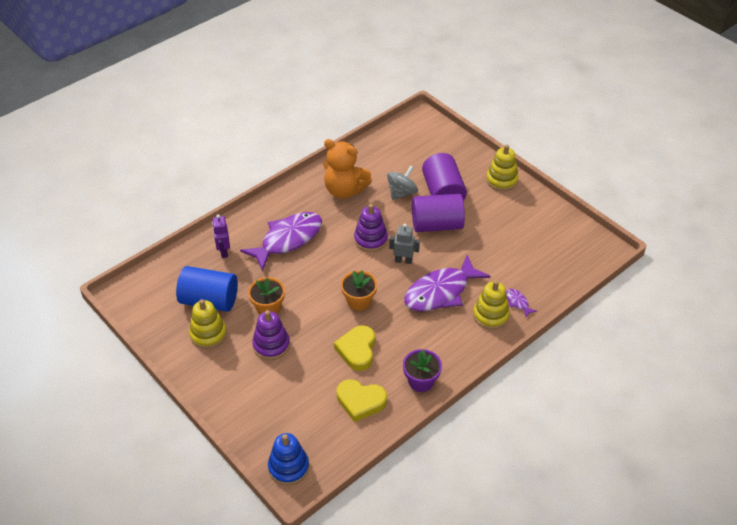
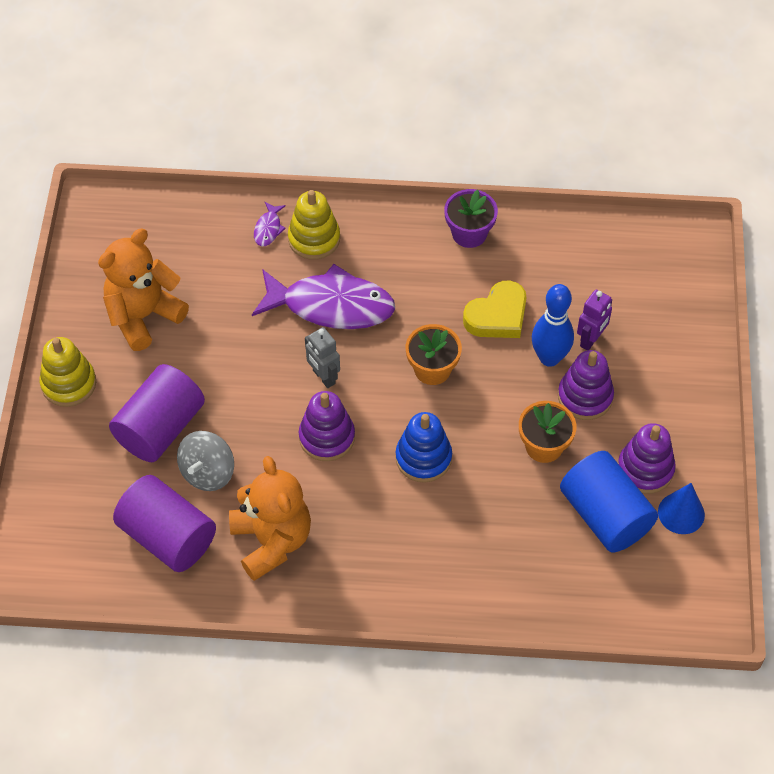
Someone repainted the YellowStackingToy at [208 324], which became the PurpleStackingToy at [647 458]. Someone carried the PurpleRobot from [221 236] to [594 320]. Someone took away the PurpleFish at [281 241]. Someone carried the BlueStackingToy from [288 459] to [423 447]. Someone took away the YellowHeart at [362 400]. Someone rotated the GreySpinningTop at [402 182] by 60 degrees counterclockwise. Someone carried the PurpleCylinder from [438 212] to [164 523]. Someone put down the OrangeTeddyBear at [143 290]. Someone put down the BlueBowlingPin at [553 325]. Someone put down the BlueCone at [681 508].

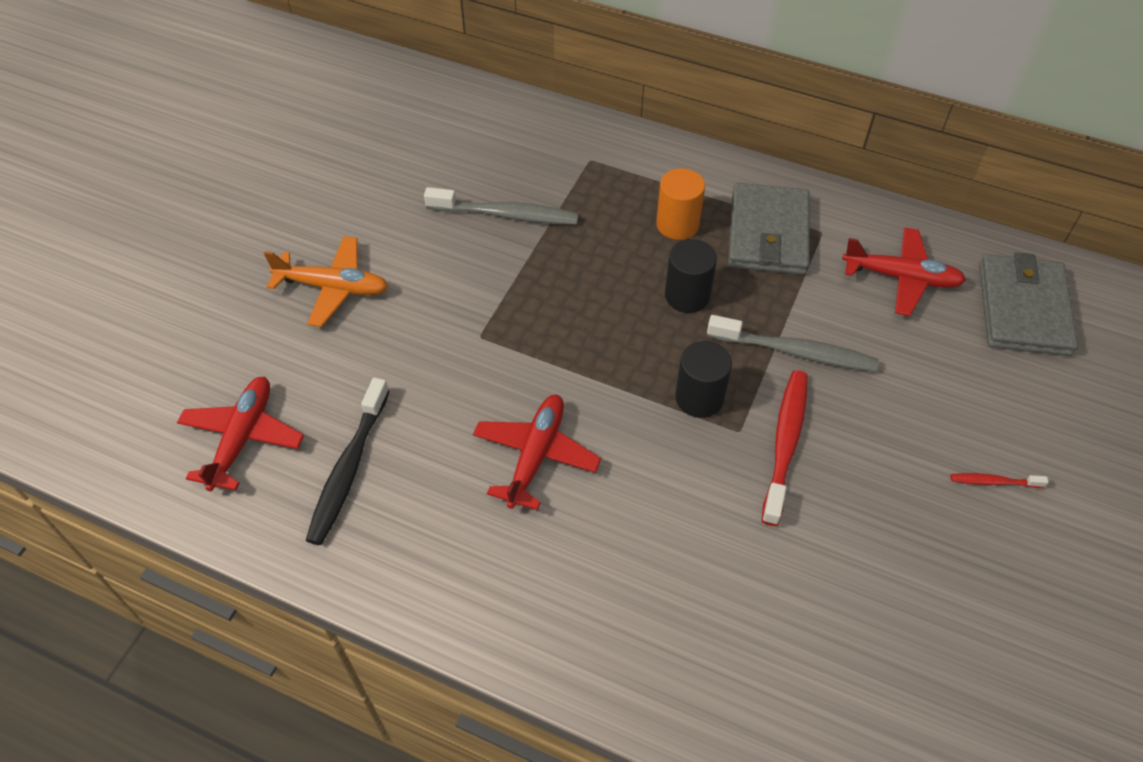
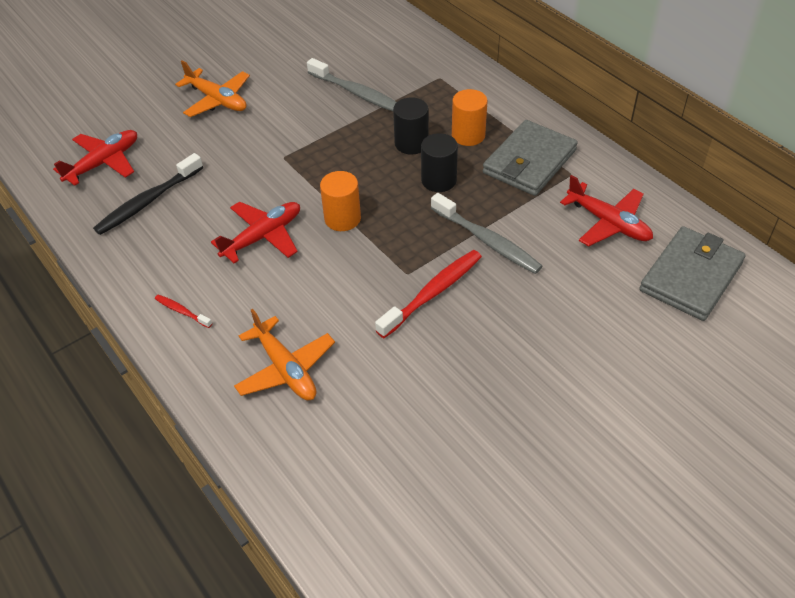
Someone carried the BlackCylinder from [703 379] to [411 125]. Someone carried the RedToothbrush from [999 480] to [183 311]. Someone put down the OrangePlane at [284 354]. Someone put down the OrangeCylinder at [340 201].

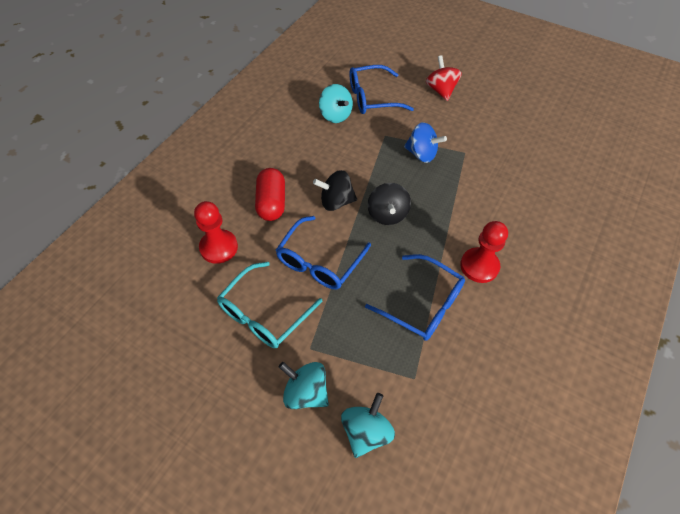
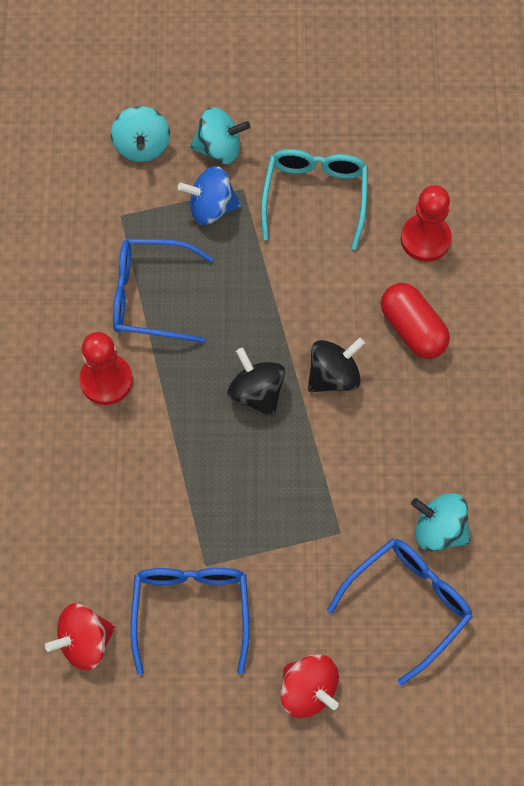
Someone carried the BlueGlasses from [323 252] to [189 621]. Someone carried the BlueSpinningTop from [425 142] to [209 195]. Someone put down the RedSpinningTop at [80 637].

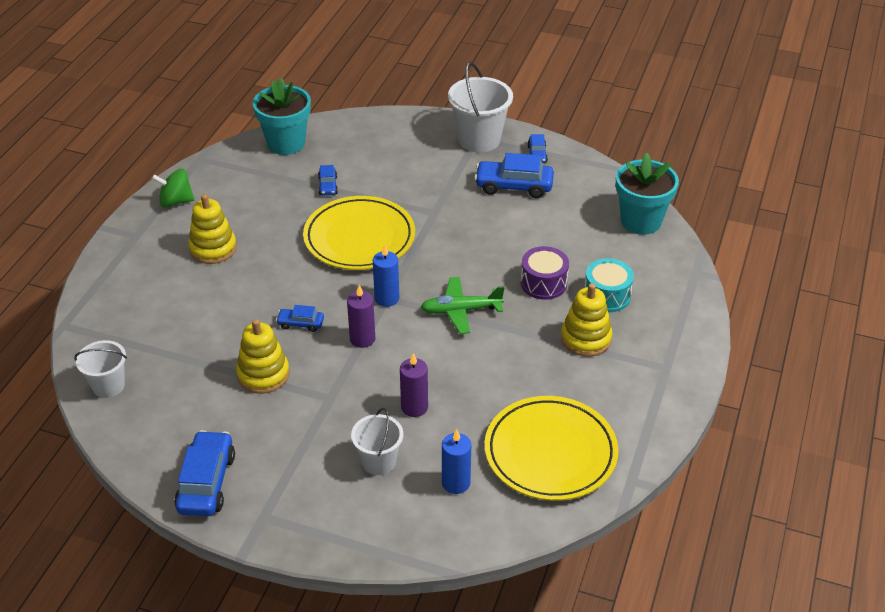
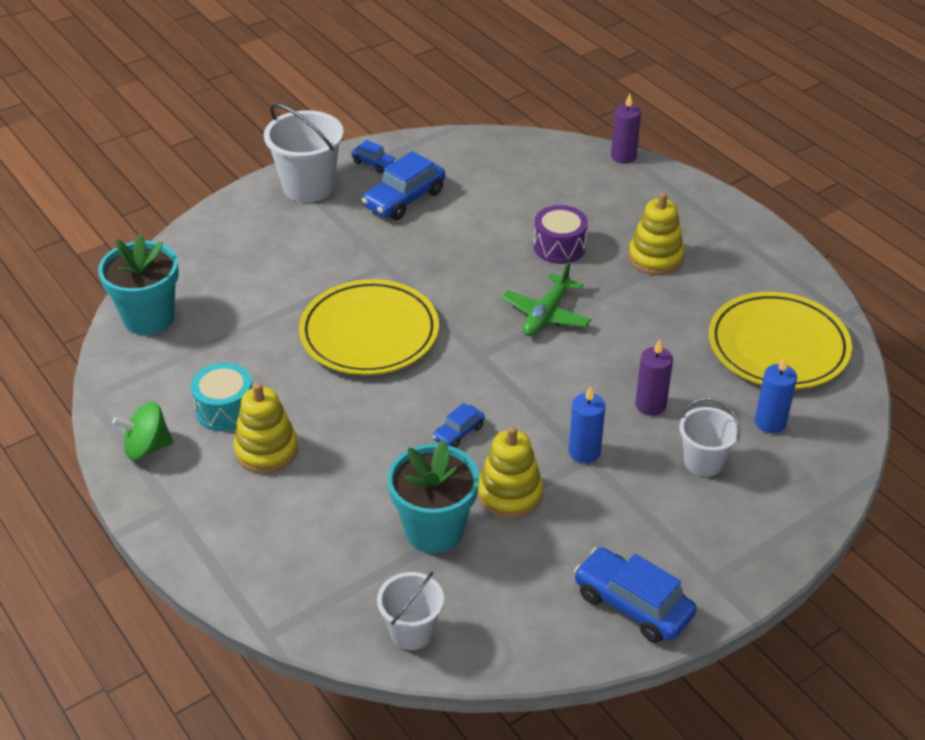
Someone rotated the GreenSpinningTop at [173 188] by 45 degrees clockwise. Someone took away the BlueCar at [328 180]. Someone carried the PurpleCandle from [361 316] to [626 129]. Someone carried the BlueCandle from [386 275] to [587 424]. Someone carried the TurquoiseDrum from [609 285] to [221 397]. Someone carried the TurquoiseFlowerPot from [647 194] to [433 496].

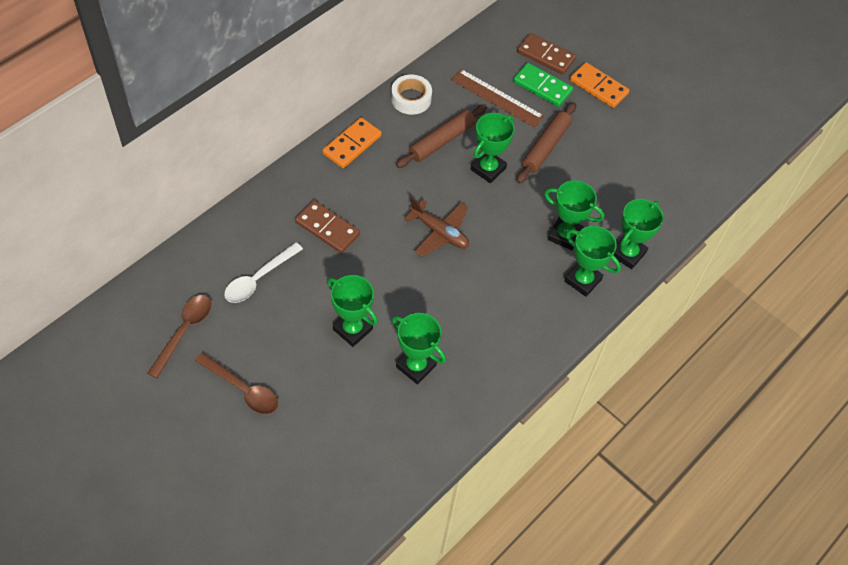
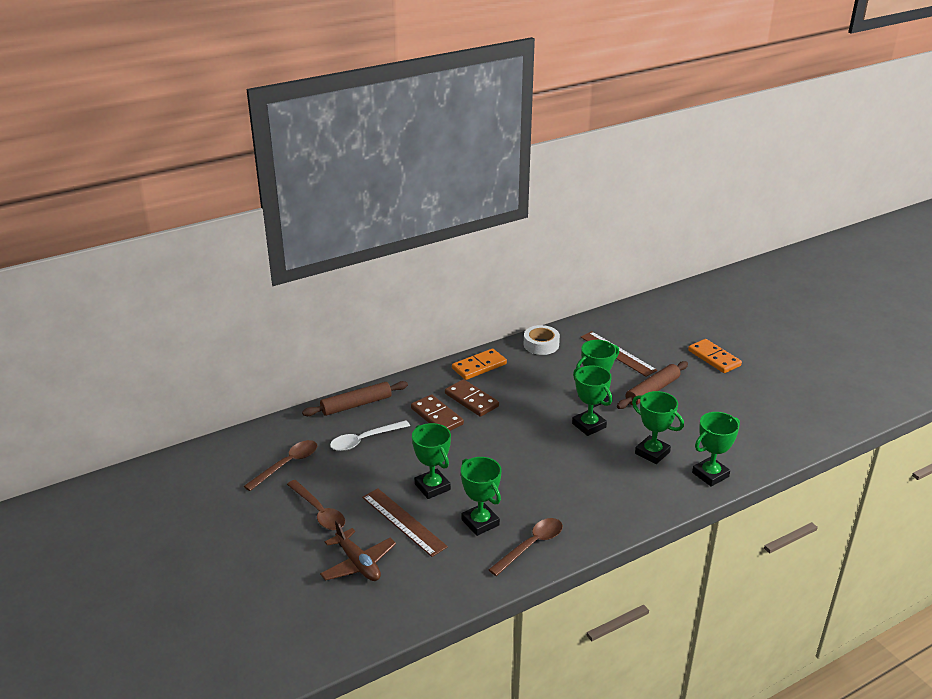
Someone carried the BrownRollingPin from [441 136] to [355 398]. Someone carried the BrownPlane from [436 227] to [358 550]. Someone took away the GreenDomino at [543 85]. Someone carried the BrownDomino from [546 54] to [472 398]. Someone carried the GreenTrophy from [592 261] to [592 400]. Someone put down the BrownRuler at [405 522]. Someone put down the BrownSpoon at [525 547].

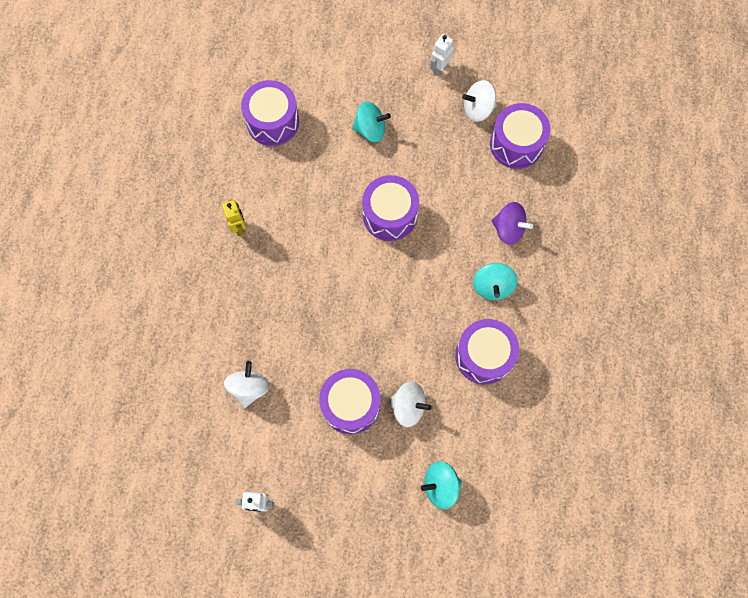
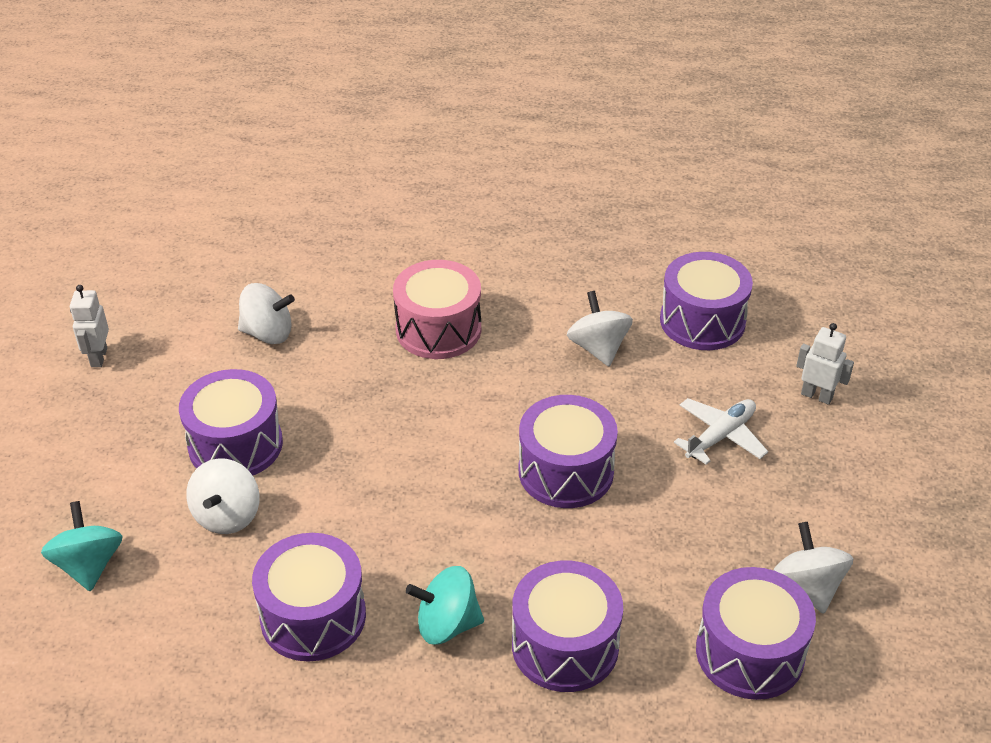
Someone took away the YellowRobot at [234 217]. Someone swapped the TurquoiseSpinningTop at [371 121] for the WhitePlane at [721 431]. Someone carried the WhiteRobot from [442 55] to [825 364]. Someone swapped the PurpleSpinningTop at [512 223] for the PurpleDrum at [567 626]. Someone put down the PinkDrum at [437 309]. Someone put down the WhiteSpinningTop at [600 328].

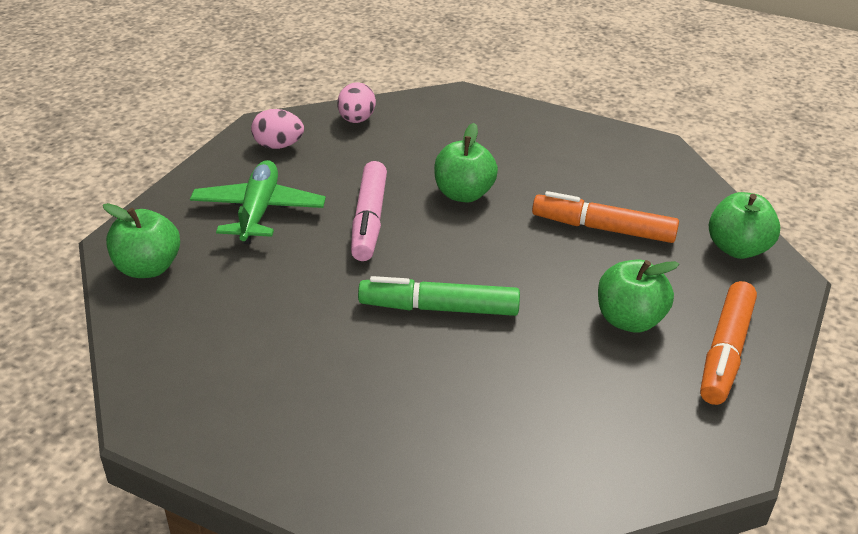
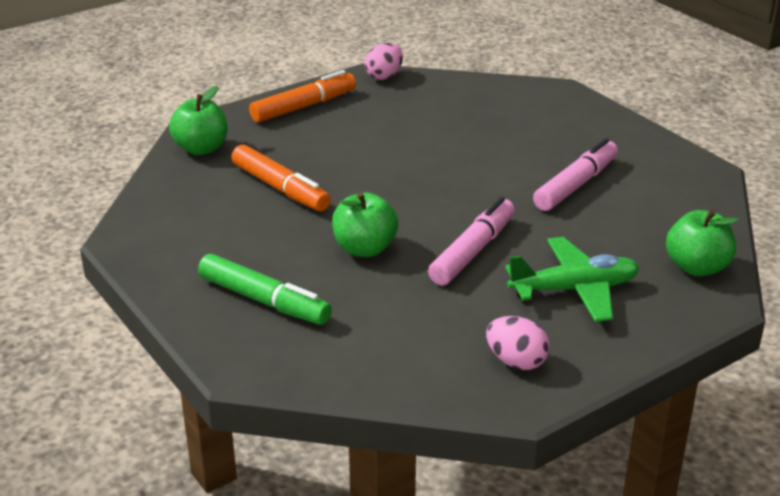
Someone rotated the GreenPlane at [258 202] by 135 degrees counterclockwise. Someone carried the PinkEgg from [357 102] to [383 61]. Someone carried the GreenMarker from [439 296] to [265 289]. Someone took away the GreenApple at [638 296]. Someone put down the PinkMarker at [575 174].

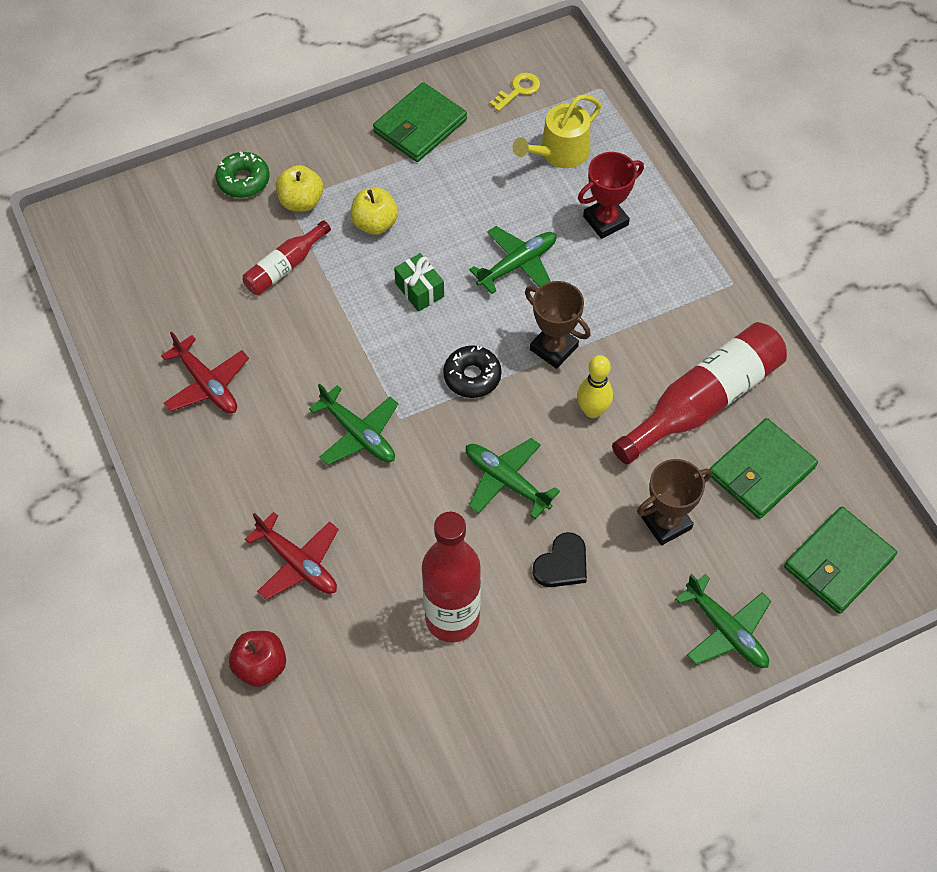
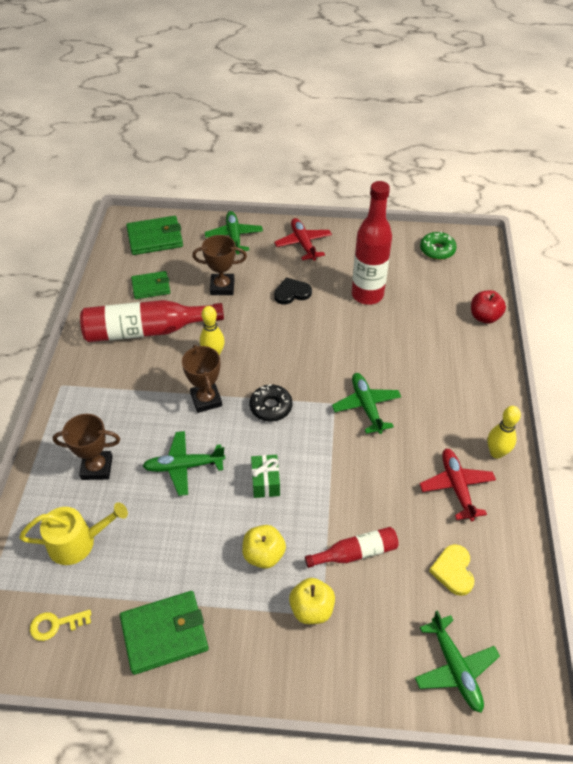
Someone carried the GreenDonut from [242 174] to [438 245]. Someone carried the RedPlane from [292 556] to [303 239]. Someone carried the GreenPlane from [513 478] to [457 661]. Someone repainted the RedTrophy at [611 195], which became the BrownTrophy at [86 447]. Someone scaled the GreenWallet at [764 468] by 0.66. Someone put down the YellowHeart at [451 570]. Someone put down the YellowBowlingPin at [504 432].

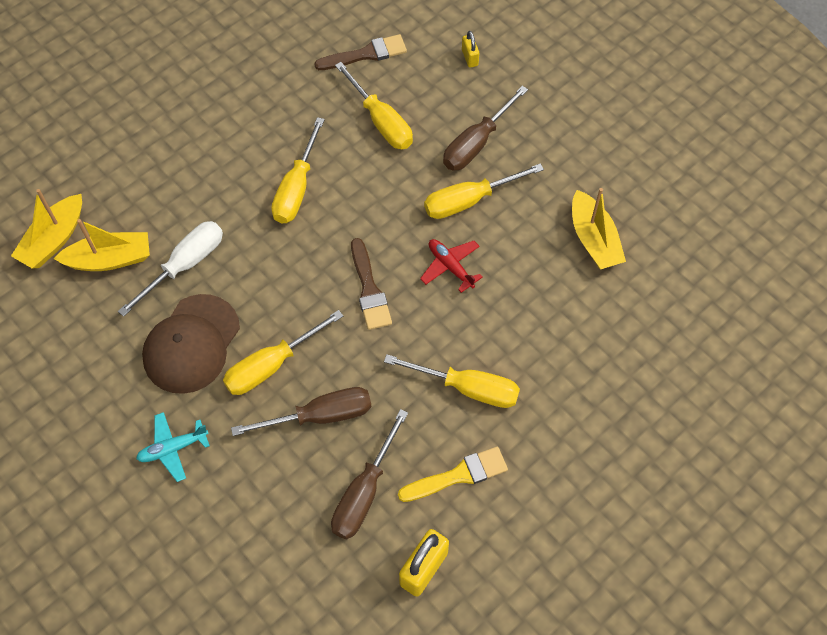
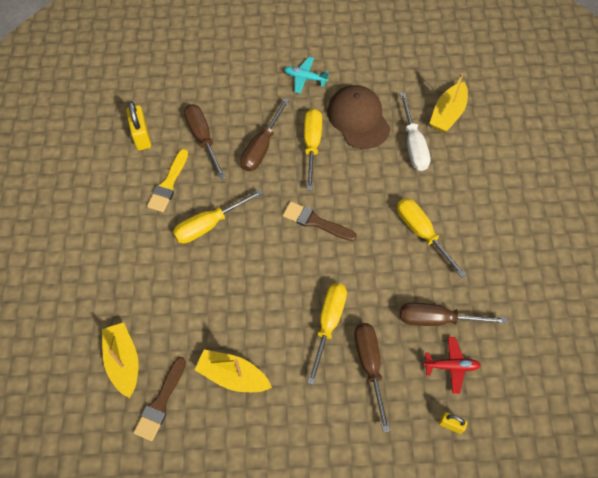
Someone carried the YellowBoat from [46 228] to [120 360]. Someone rotated the TurquoisePlane at [173 447] by 90 degrees counterclockwise. Someone carried the BrownBrush from [360 52] to [159 399]. Someone repainted the YellowScrewdriver at [374 105], which became the BrownScrewdriver at [453 314]. Someone carried the RedPlane from [451 266] to [452 365].

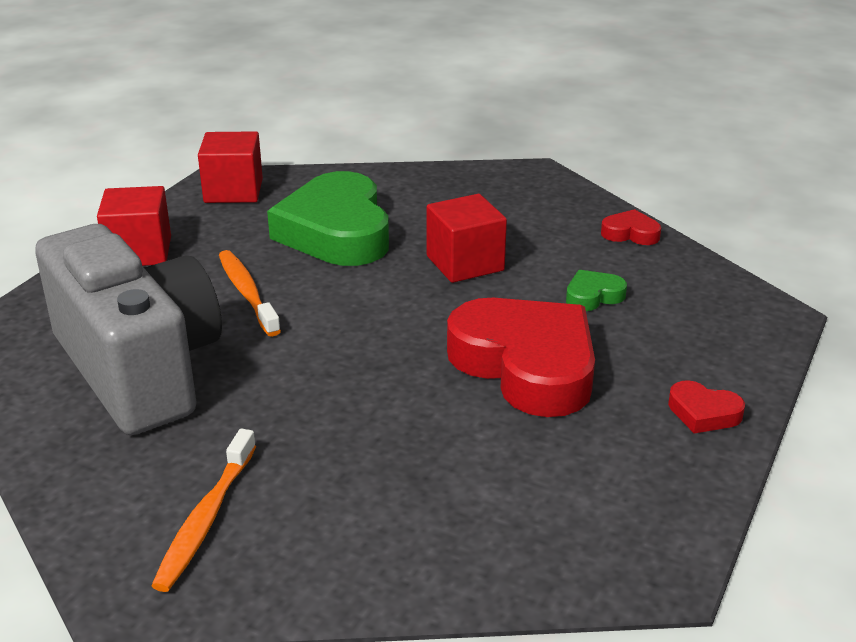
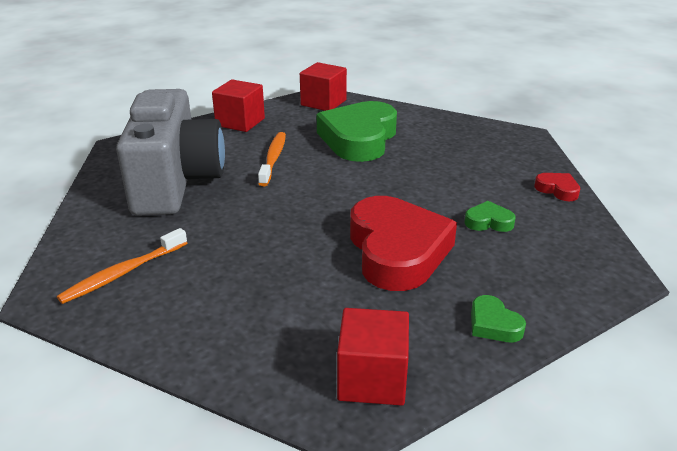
Someone carried the RedCube from [467 238] to [373 357]. Someone repainted the RedHeart at [706 407], which became the GreenHeart at [498 318].

